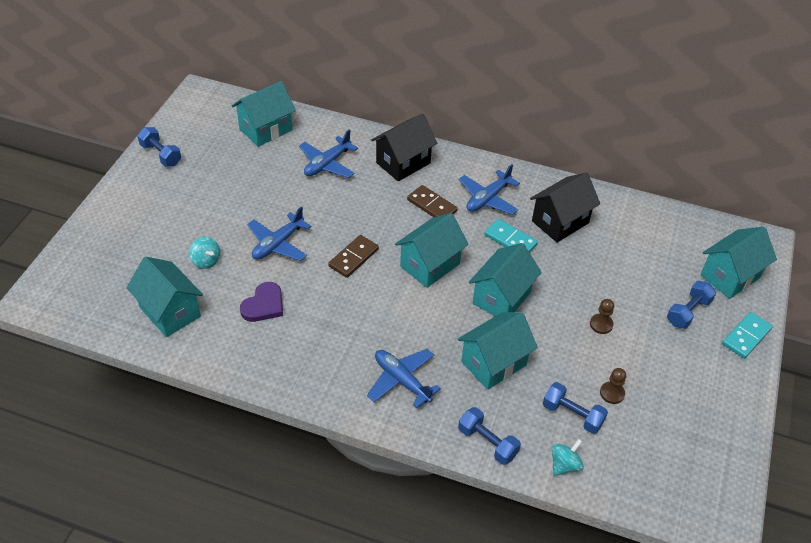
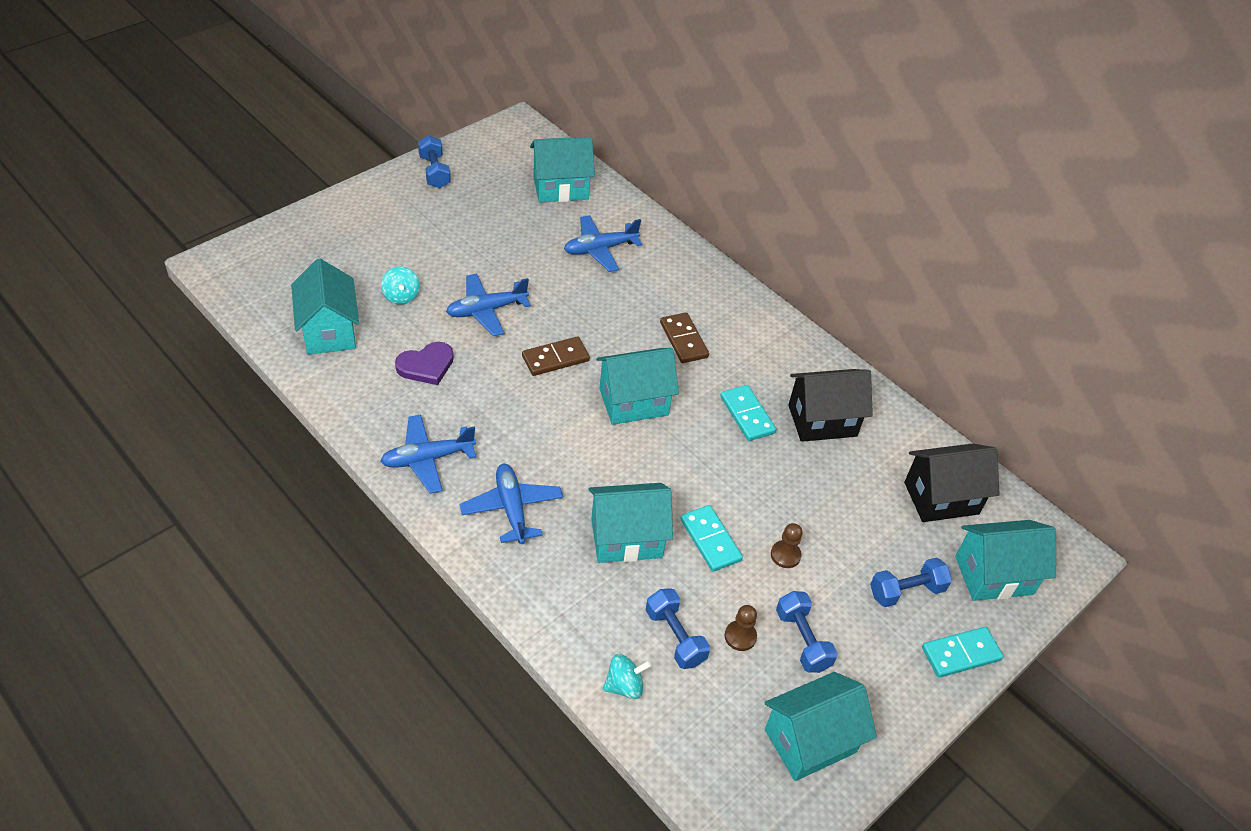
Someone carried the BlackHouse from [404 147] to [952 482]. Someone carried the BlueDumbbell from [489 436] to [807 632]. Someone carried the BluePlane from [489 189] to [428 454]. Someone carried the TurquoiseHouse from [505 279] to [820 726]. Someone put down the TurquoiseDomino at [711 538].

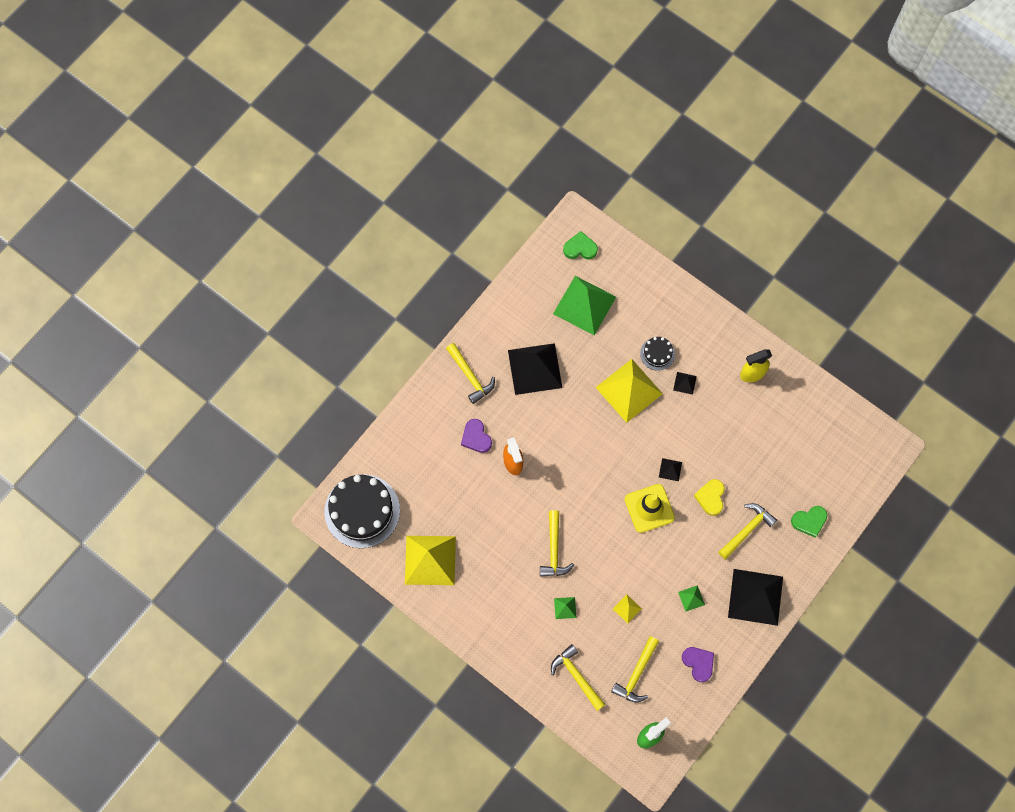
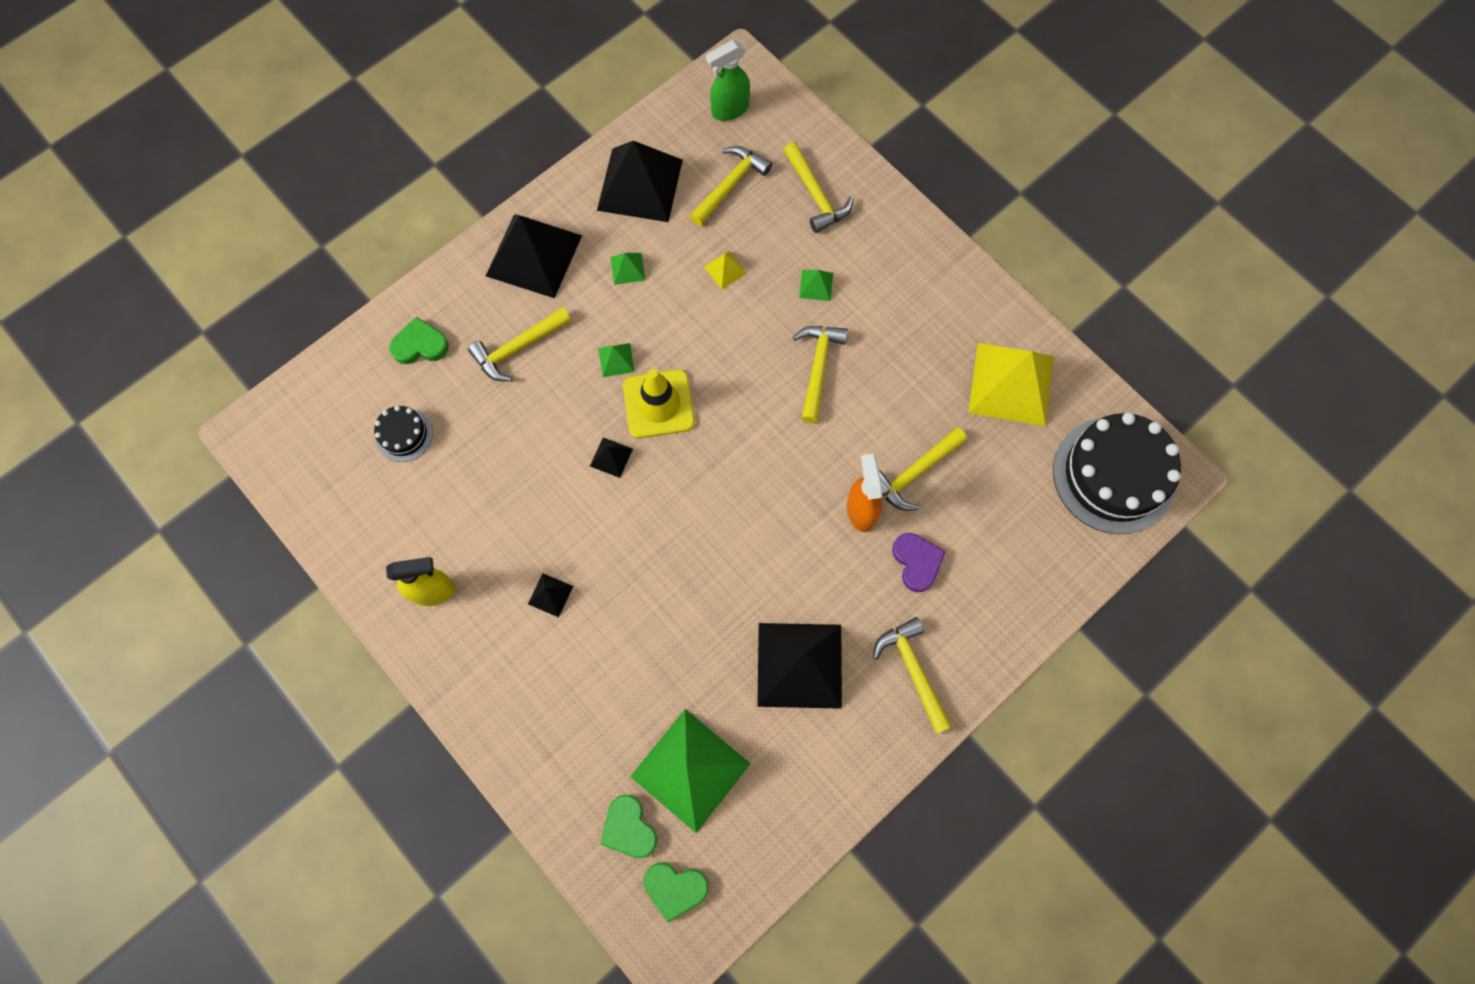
Someone took away the YellowPyramid at [629 391]. Someone carried the BlackCake from [657 354] to [403 434]. Someone swapped the PurpleHeart at [698 664] for the BlackPyramid at [640 181]. Someone took away the YellowHeart at [709 497]. Someone put down the GreenPyramid at [616 360]. Someone put down the GreenHeart at [629 826]. Someone put down the YellowHammer at [923 469].

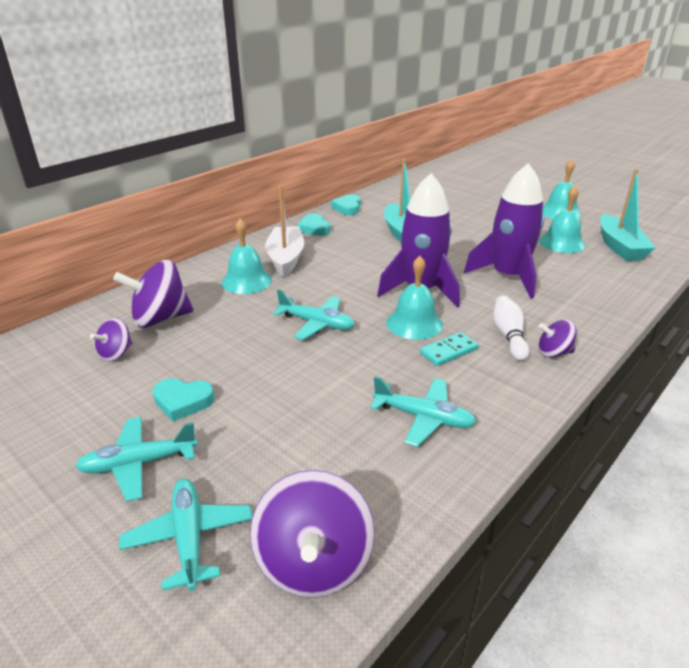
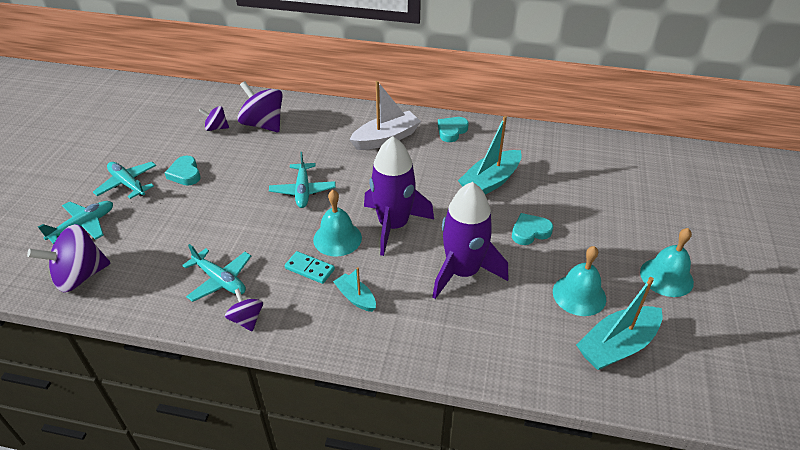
Someone took away the TurquoiseBell at [246 256]. Someone carried the TurquoiseHeart from [346 205] to [532 229]. Someone rotated the TurquoisePlane at [423 411] by 45 degrees counterclockwise. Someone swapped the WhiteBowlingPin at [511 328] for the TurquoiseBoat at [354 289]. Someone carried the PurpleSpinningTop from [558 338] to [244 309].

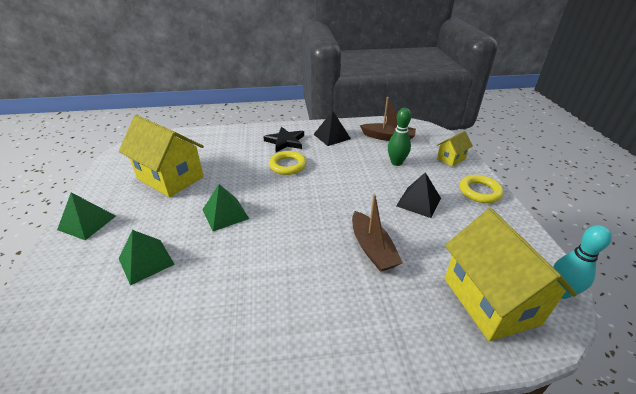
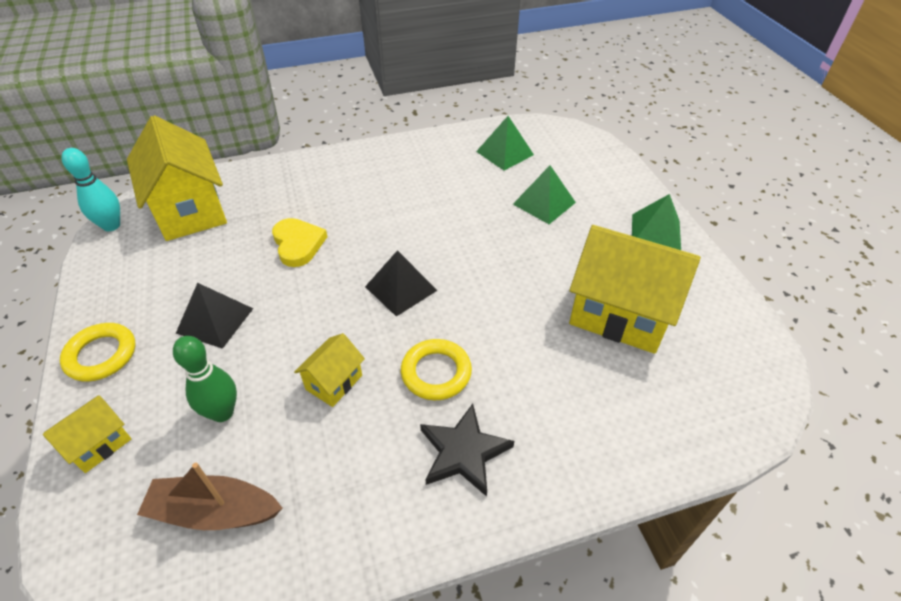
Someone carried the GreenPyramid from [225 207] to [505 143]. Someone carried the BlackPyramid from [332 128] to [401 283]. Someone swapped the BrownBoat at [377 233] for the YellowHeart at [299 242]. Someone put down the YellowHouse at [329 370].

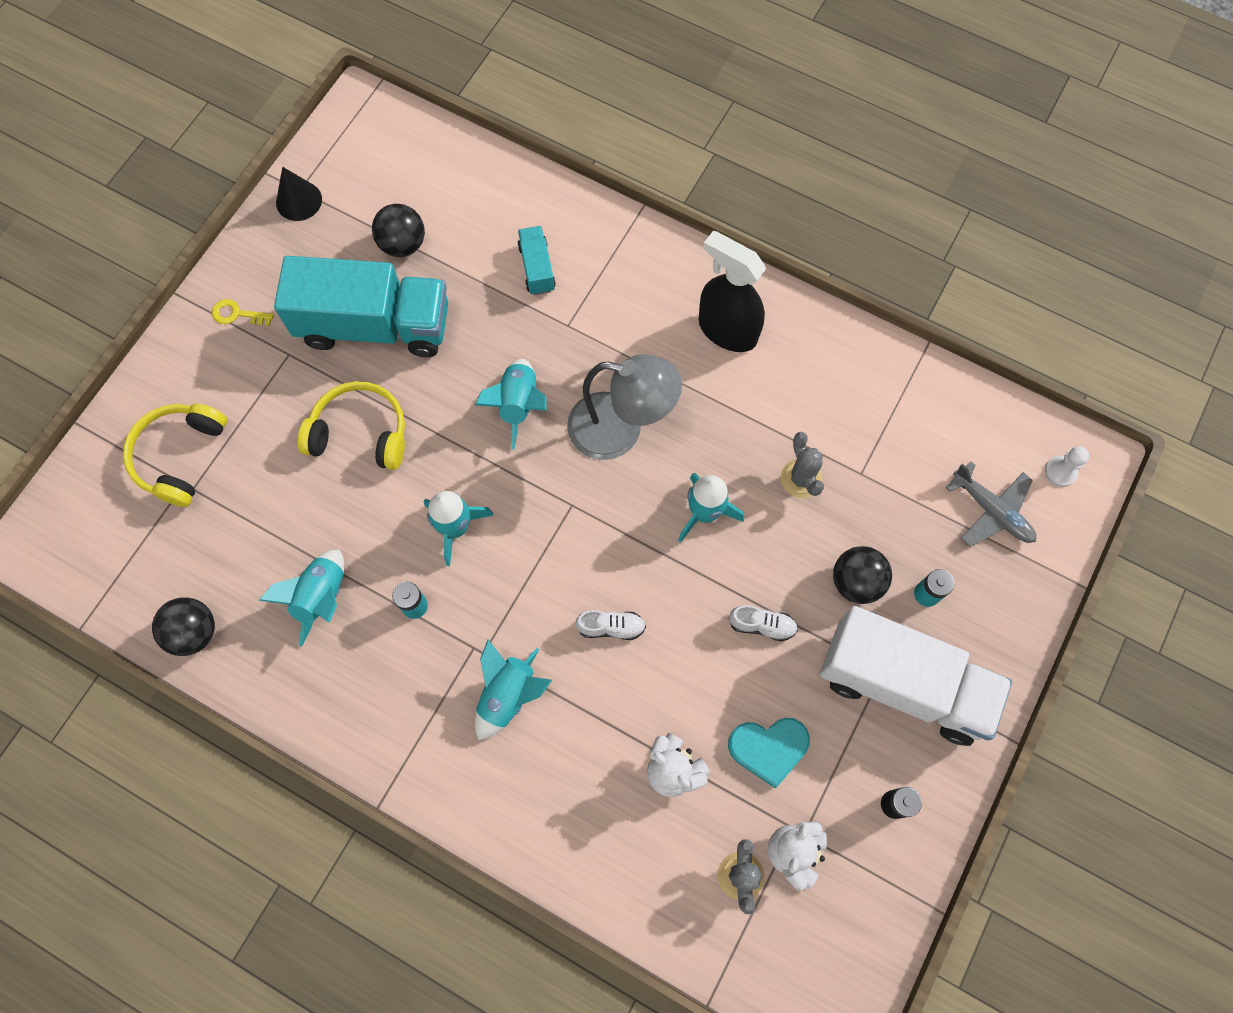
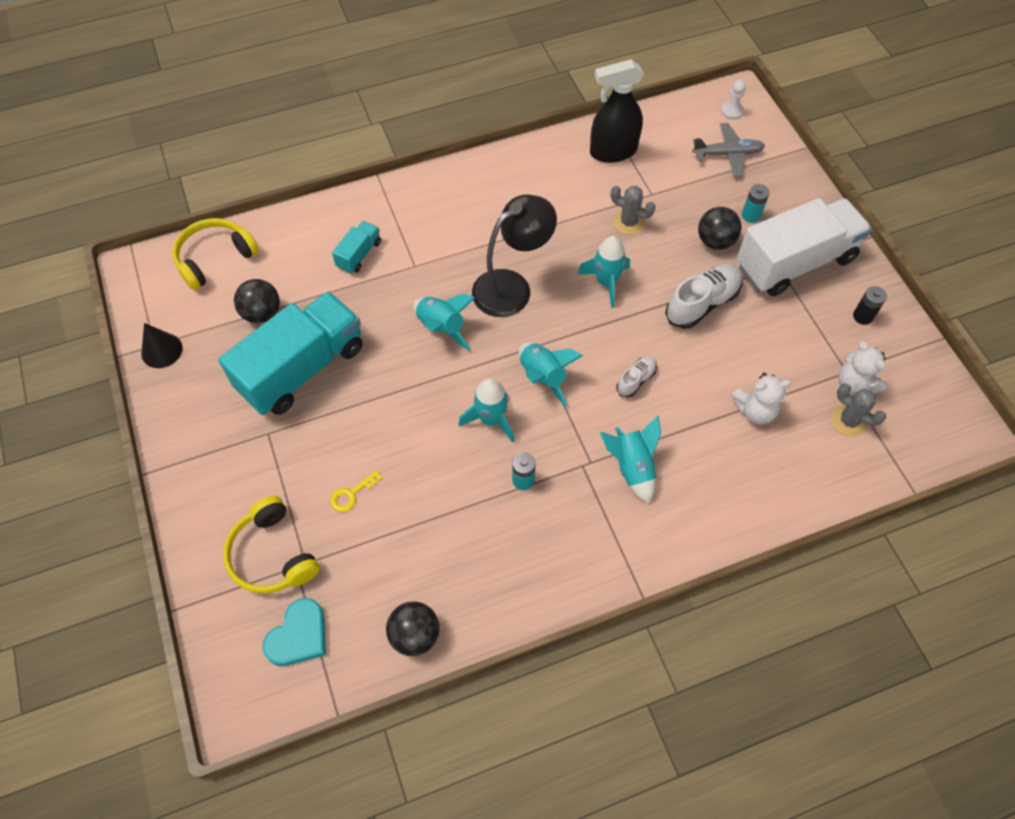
Someone carried the YellowKey from [243 312] to [356 491]. Someone carried the TurquoiseRocket from [301 598] to [551 375]. Someone carried the YellowHeadphones from [351 425] to [215 254]. Someone rotated the TurquoiseTruck at [537 260] by 90 degrees clockwise. Someone repainted the GreyLamp at [624 407], which became the BlackLamp at [514 255]. Someone carried the BlackSprayBottle from [732 291] to [617 111]. Someone carried the TurquoiseHeart from [769 753] to [294 632]. Someone scaled the WhiteShoe at [763 623] by 1.82.

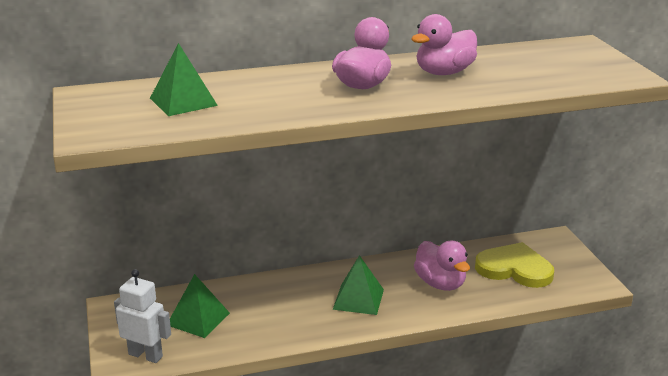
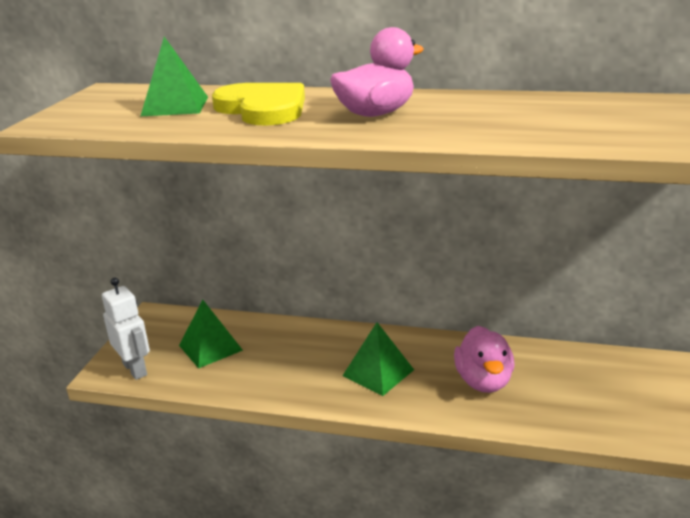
Someone took away the PinkDuck at [444 44]. Someone carried the YellowHeart from [514 265] to [258 104].

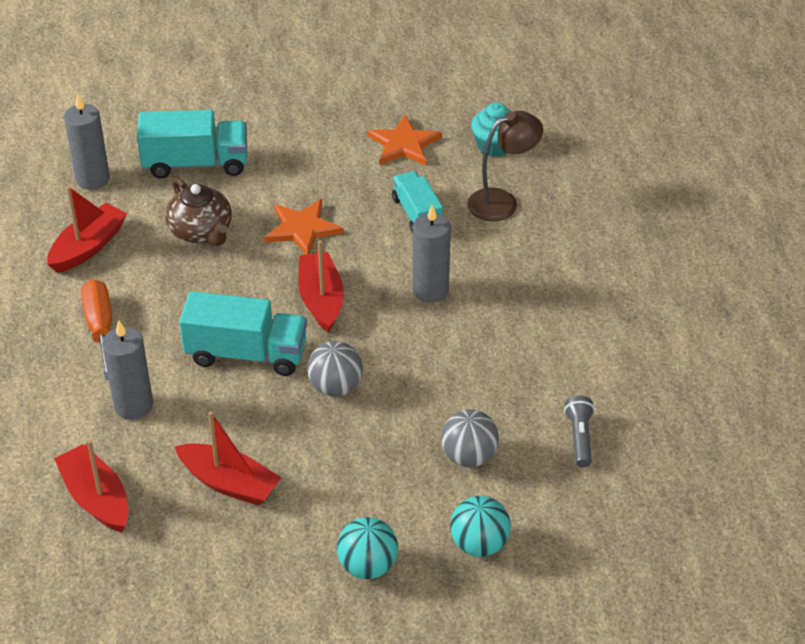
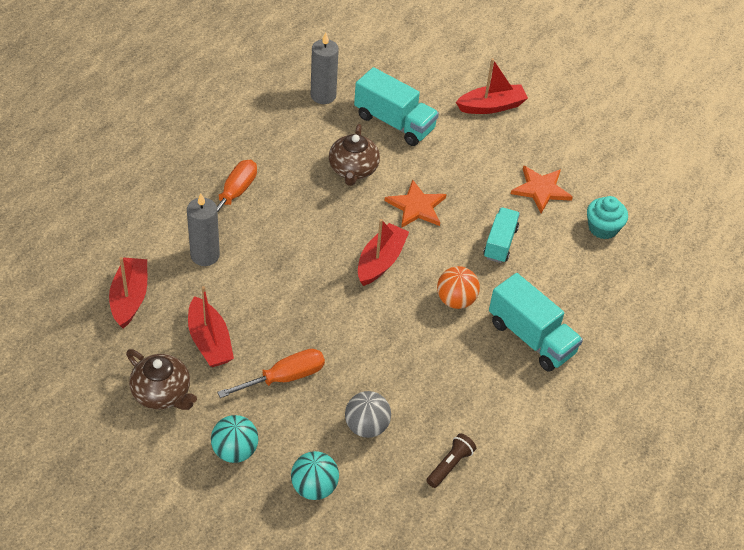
Someone carried the RedBoat from [87 229] to [492 86]. Someone carried the TurquoiseTruck from [243 333] to [536 322]. Someone took away the GreyBall at [335 369]. Someone swapped the GreyCandle at [431 253] for the OrangeBall at [458 287]. Someone took away the BrownLamp at [505 166]. Someone repainted the GreyFlashlight at [579 431], which became the BrownFlashlight at [451 460]. Someone put down the BrownTeapot at [161 379]. Someone put down the OrangeScrewdriver at [271 373].

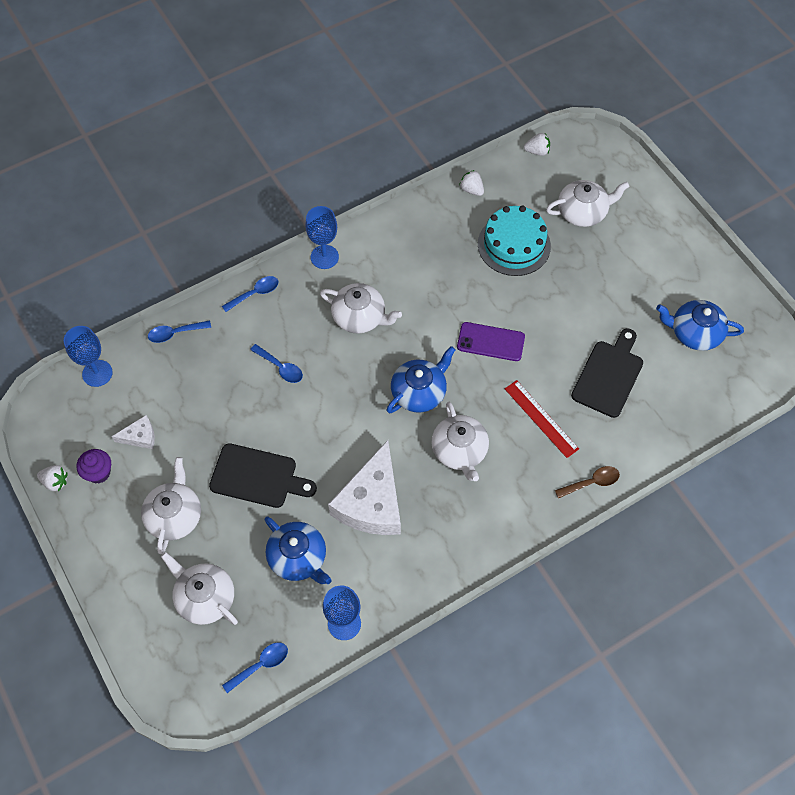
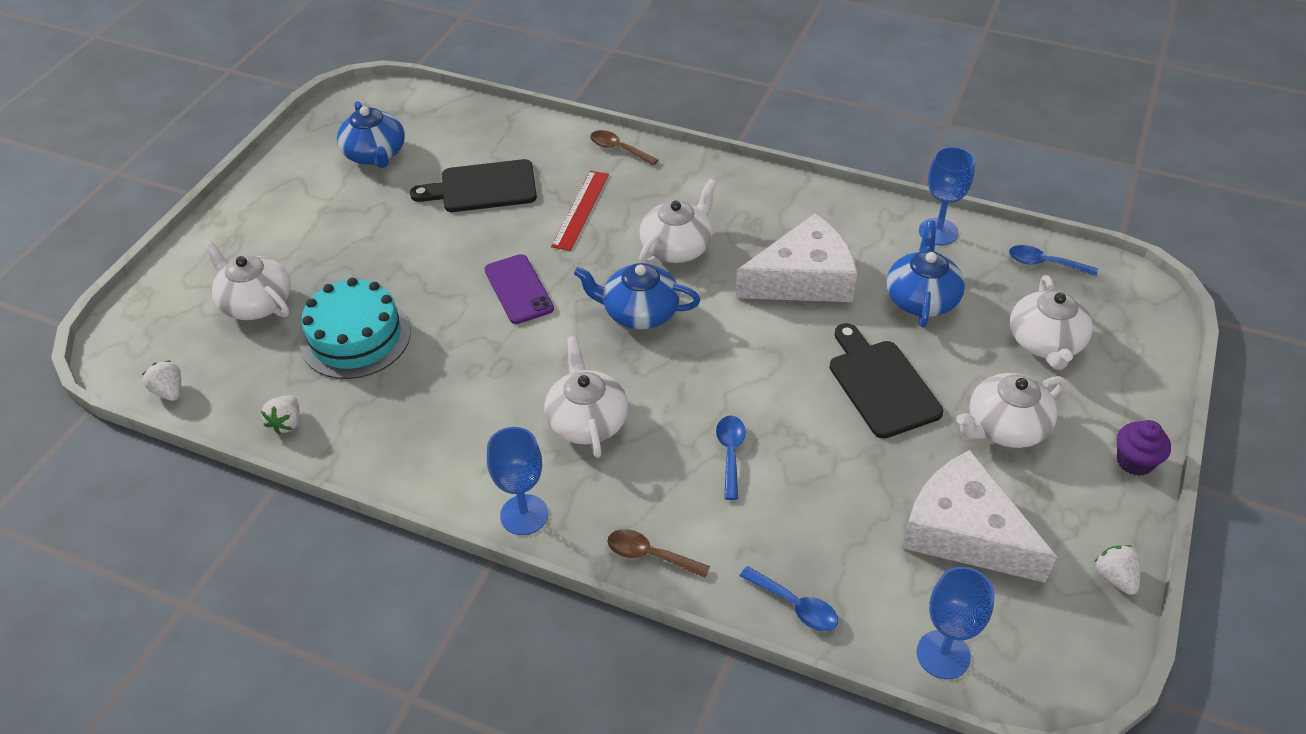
Someone carried the PurpleCupcake from [94 466] to [1144 448]. Someone scaled the WhiteCheese at [133 432] by 2.19. Someone repainted the BlueSpoon at [250 294], which became the BrownSpoon at [658 553].

